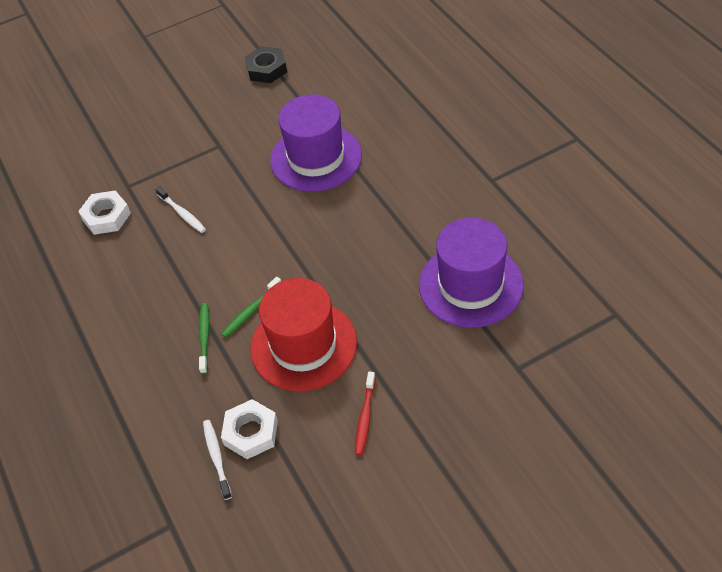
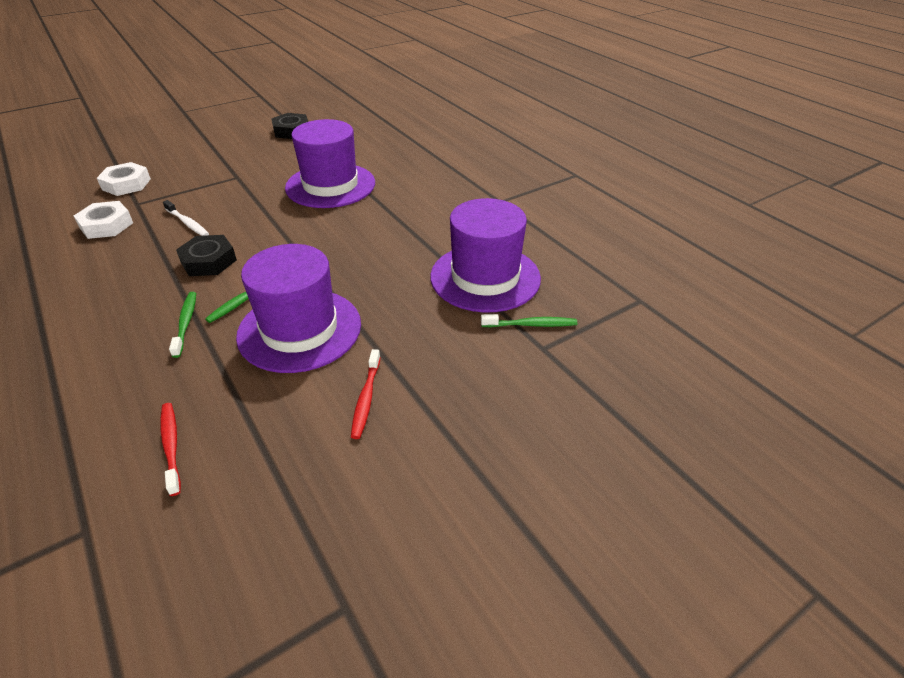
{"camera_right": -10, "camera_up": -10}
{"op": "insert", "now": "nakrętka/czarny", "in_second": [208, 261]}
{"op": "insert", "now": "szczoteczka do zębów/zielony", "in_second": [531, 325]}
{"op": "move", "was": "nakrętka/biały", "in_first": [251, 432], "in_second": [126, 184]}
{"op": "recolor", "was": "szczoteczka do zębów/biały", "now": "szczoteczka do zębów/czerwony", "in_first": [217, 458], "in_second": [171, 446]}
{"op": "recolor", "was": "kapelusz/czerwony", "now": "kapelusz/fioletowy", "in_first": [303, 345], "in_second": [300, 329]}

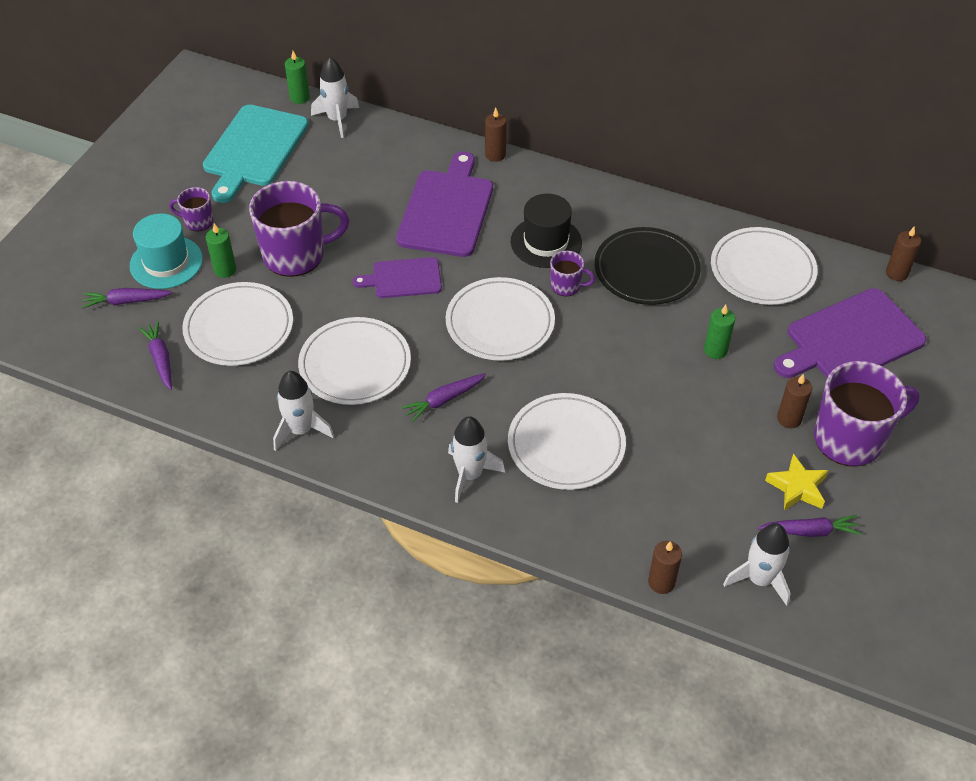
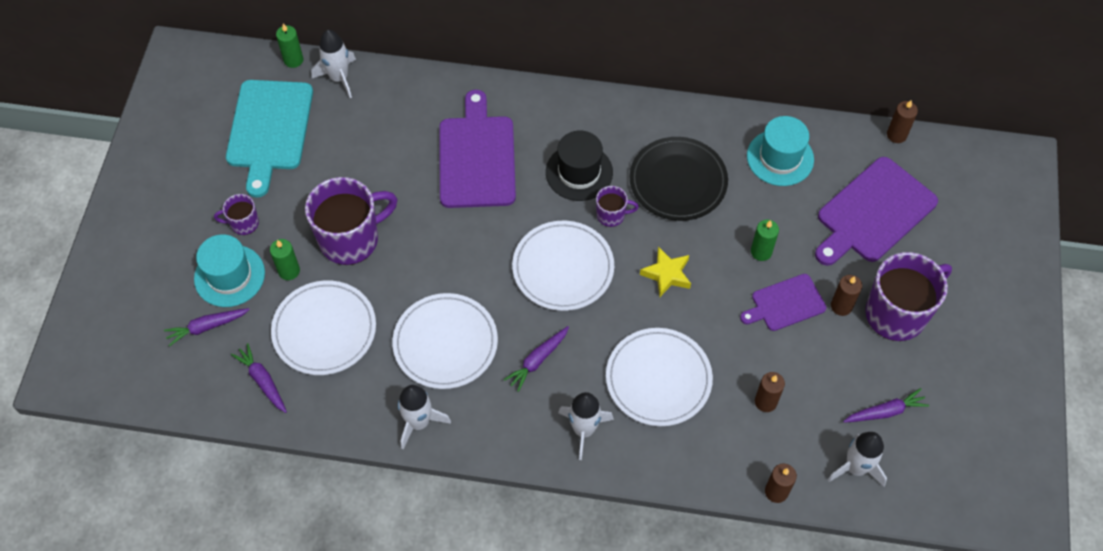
{"camera_right": -15, "camera_up": 10}
{"op": "move", "was": "deska do krojenia/fioletowy", "in_first": [403, 278], "in_second": [785, 303]}
{"op": "move", "was": "świeca/brązowy", "in_first": [495, 155], "in_second": [765, 402]}
{"op": "move", "was": "gwiazda/żółty", "in_first": [797, 487], "in_second": [667, 274]}
{"op": "replace", "was": "talerz/biały", "now": "kapelusz/turkusowy", "in_first": [762, 269], "in_second": [780, 158]}

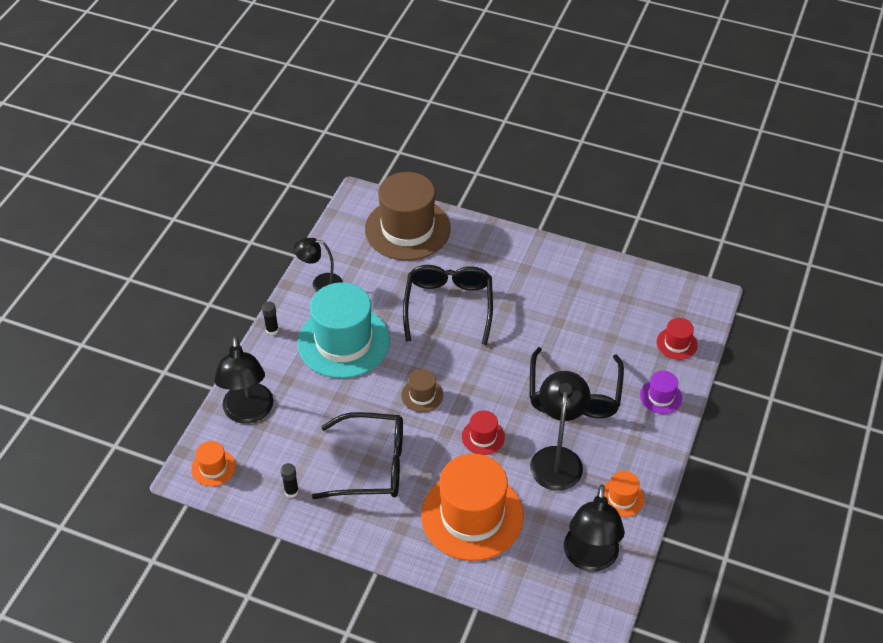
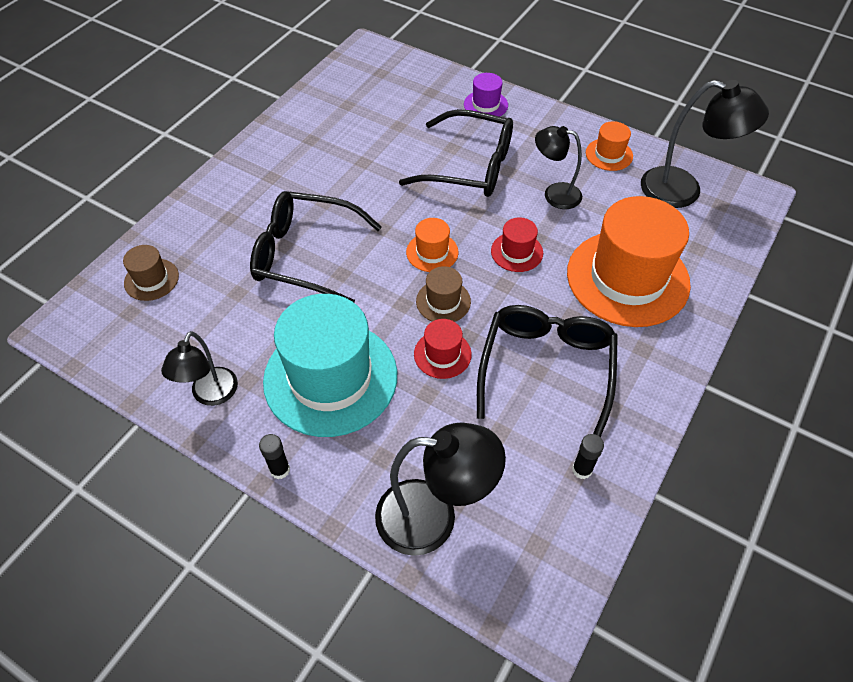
{"camera_right": -80, "camera_up": 5}
{"op": "move", "was": "kapelusz/pomarańczowy", "in_first": [213, 467], "in_second": [432, 252]}
{"op": "move", "was": "kapelusz/czerwony", "in_first": [676, 343], "in_second": [442, 354]}
{"op": "resize", "was": "kapelusz/brązowy", "in_first": [407, 229], "in_second": [151, 279], "ratio": 0.44}
{"op": "resize", "was": "lampka/czarny", "in_first": [557, 458], "in_second": [554, 194], "ratio": 0.63}

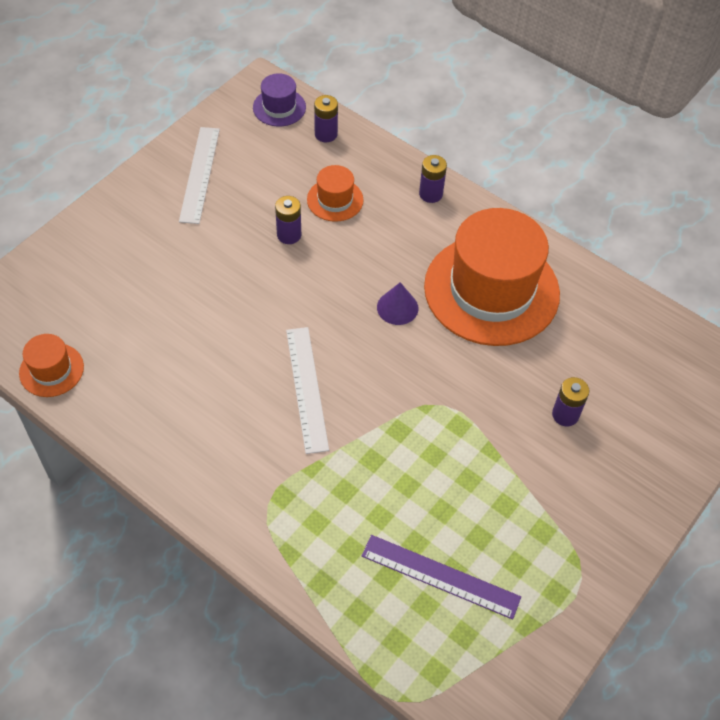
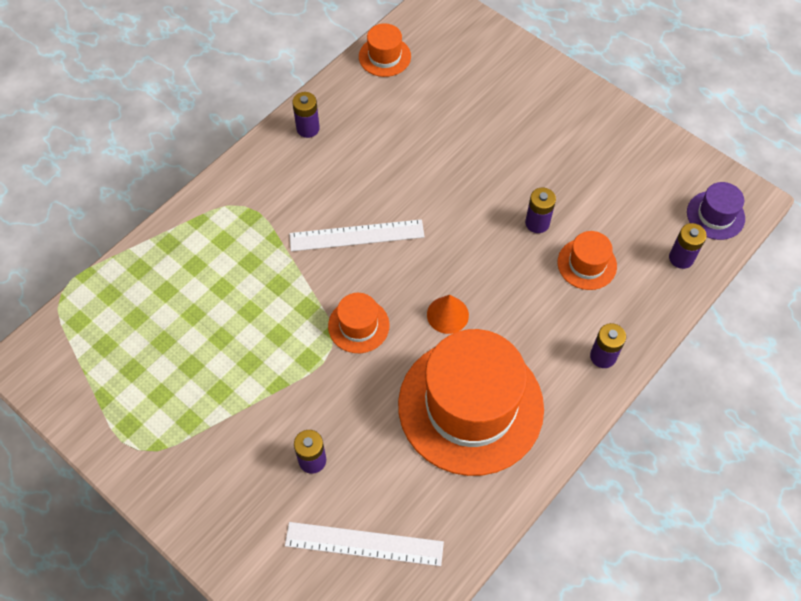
{"camera_right": 95, "camera_up": 5}
{"op": "delete", "was": "linijka/fioletowy", "in_first": [440, 576]}
{"op": "insert", "now": "bateria/fioletowy", "in_second": [308, 128]}
{"op": "insert", "now": "kapelusz/pomarańczowy", "in_second": [358, 325]}
{"op": "move", "was": "linijka/biały", "in_first": [199, 174], "in_second": [364, 544]}
{"op": "recolor", "was": "stożek/fioletowy", "now": "stożek/pomarańczowy", "in_first": [397, 307], "in_second": [447, 314]}

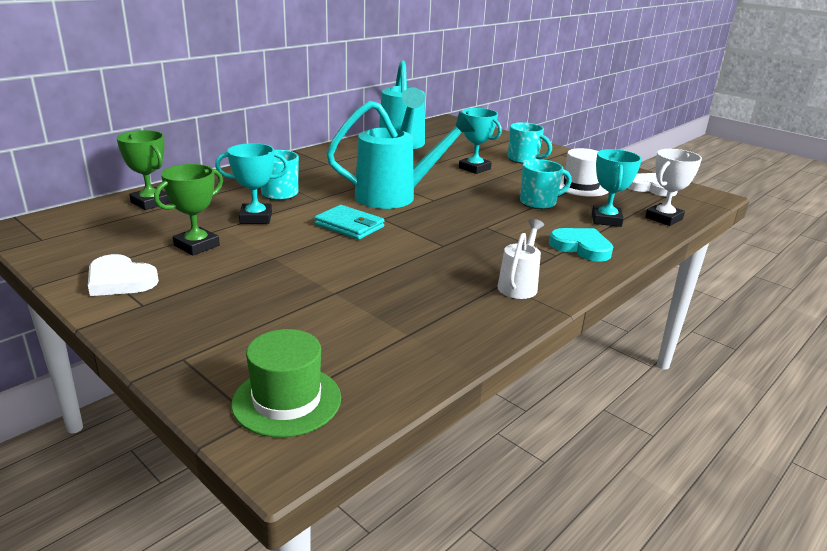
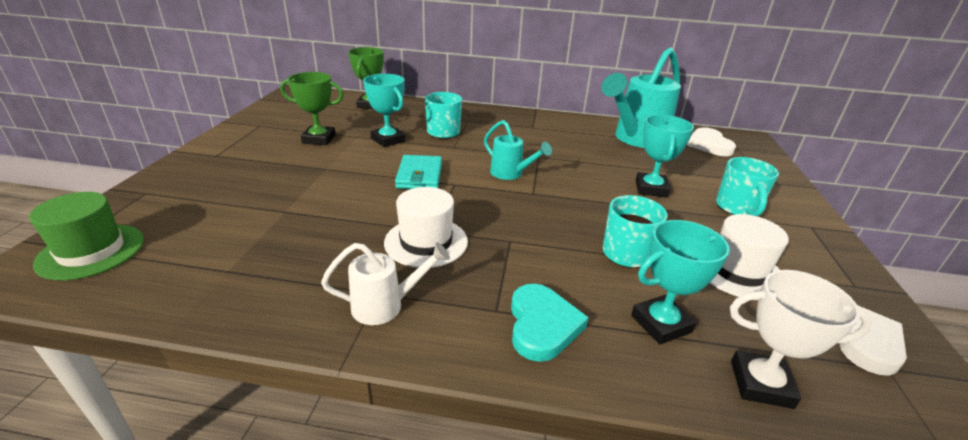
{"camera_right": 55, "camera_up": 5}
{"op": "insert", "now": "kapelusz/biały", "in_second": [426, 242]}
{"op": "move", "was": "serce/biały", "in_first": [120, 280], "in_second": [709, 145]}
{"op": "resize", "was": "konewka/turkusowy", "in_first": [395, 196], "in_second": [510, 174], "ratio": 0.52}

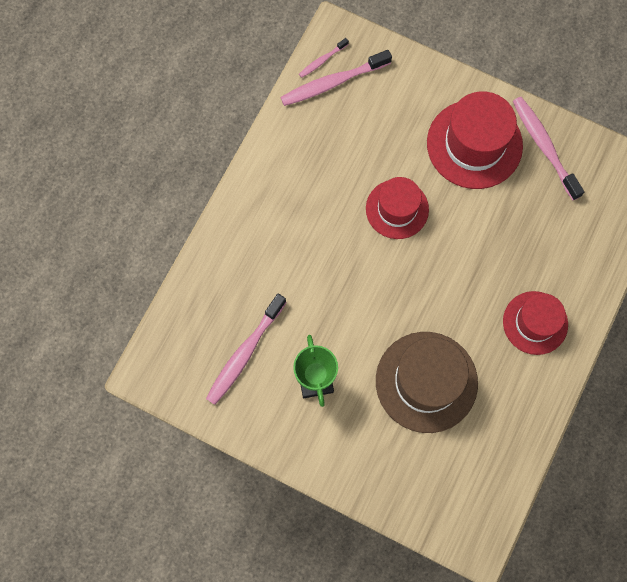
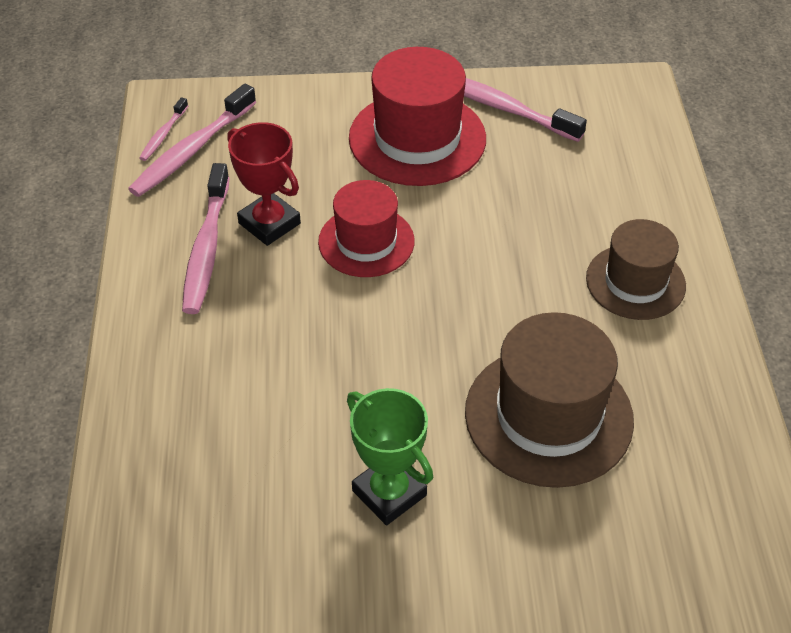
{"camera_right": -30, "camera_up": -25}
{"op": "insert", "now": "puchar/czerwony", "in_second": [269, 223]}
{"op": "move", "was": "szczoteczka do zębów/różowy", "in_first": [244, 353], "in_second": [206, 248]}
{"op": "recolor", "was": "kapelusz/czerwony", "now": "kapelusz/brązowy", "in_first": [535, 323], "in_second": [635, 282]}

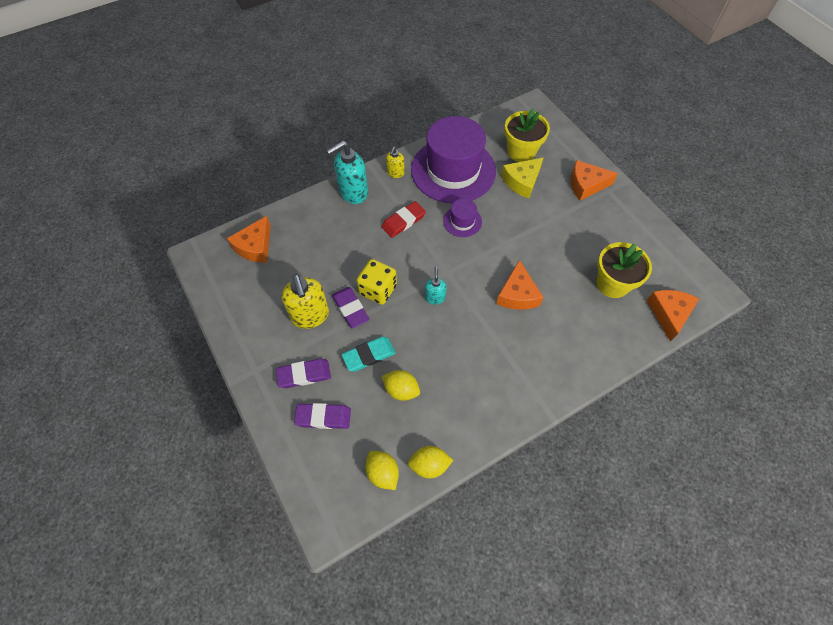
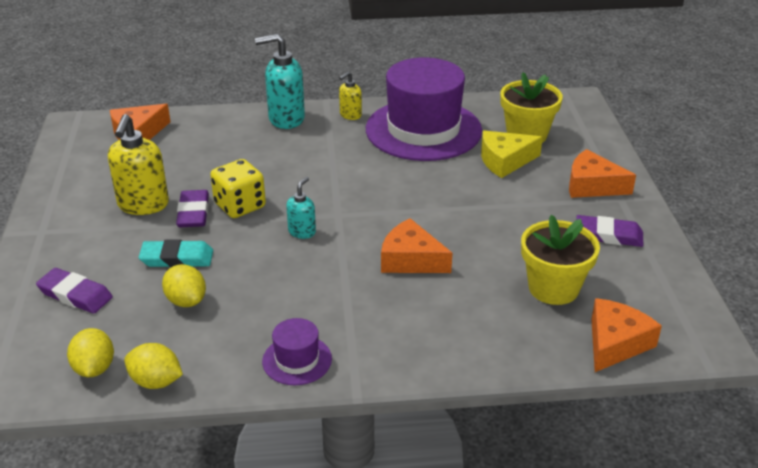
{"camera_right": 25, "camera_up": -25}
{"op": "delete", "was": "gumka do mazania/czerwony", "in_first": [403, 221]}
{"op": "move", "was": "gumka do mazania/fioletowy", "in_first": [304, 375], "in_second": [608, 235]}
{"op": "move", "was": "kapelusz/fioletowy", "in_first": [462, 221], "in_second": [297, 360]}
{"op": "rotate", "was": "ser/pomarańczowy", "in_first": [517, 294], "in_second": [410, 260], "clockwise": 90}

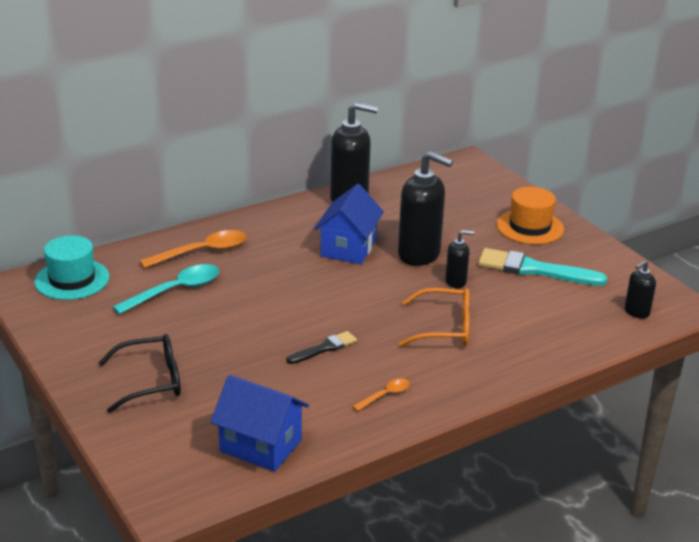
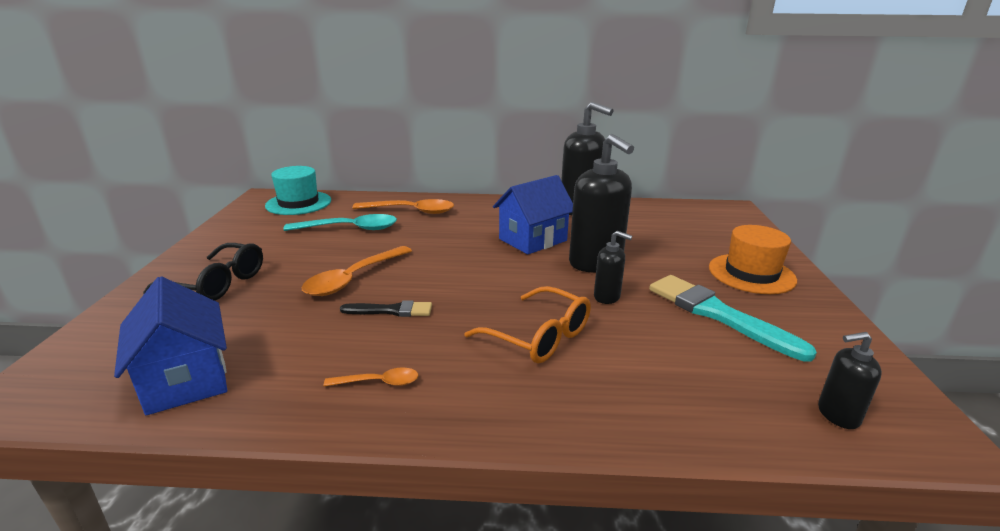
{"camera_right": 35, "camera_up": -5}
{"op": "insert", "now": "łyżka/pomarańczowy", "in_second": [354, 278]}

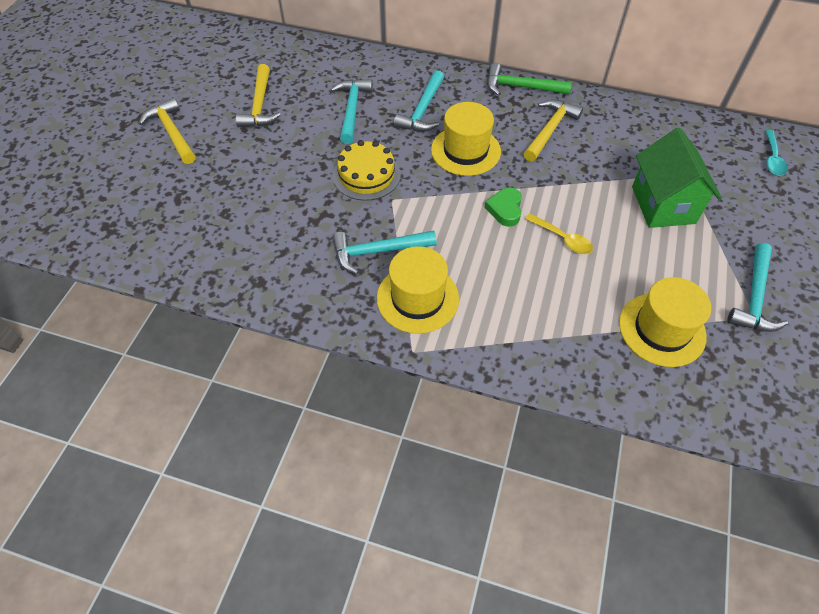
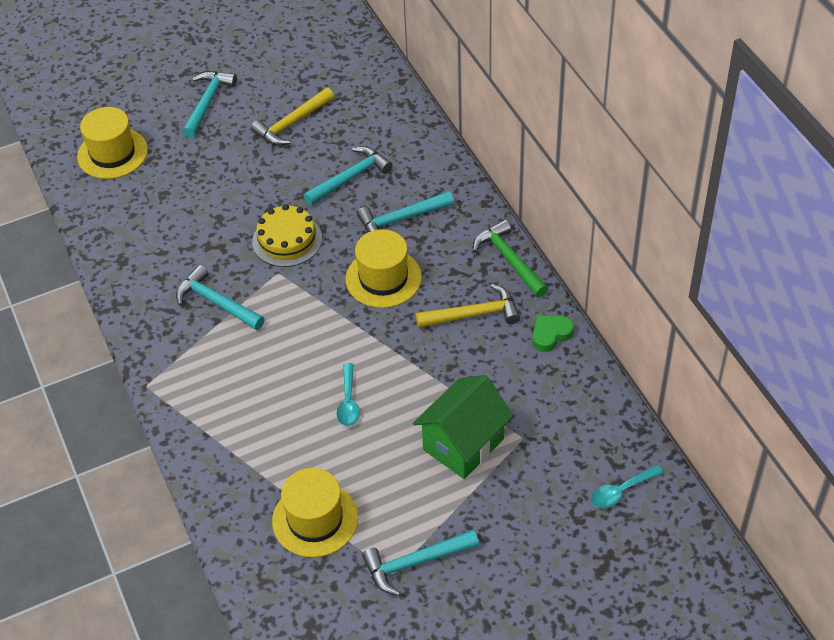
{"camera_right": 50, "camera_up": -5}
{"op": "move", "was": "kapelusz/żółty", "in_first": [417, 298], "in_second": [112, 153]}
{"op": "move", "was": "serce/zielony", "in_first": [505, 209], "in_second": [550, 334]}
{"op": "recolor", "was": "młotek/żółty", "now": "młotek/turkusowy", "in_first": [172, 133], "in_second": [207, 103]}
{"op": "recolor", "was": "łyżka/żółty", "now": "łyżka/turkusowy", "in_first": [562, 239], "in_second": [348, 401]}

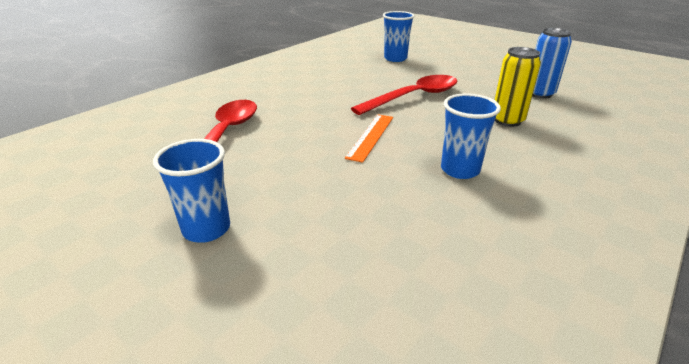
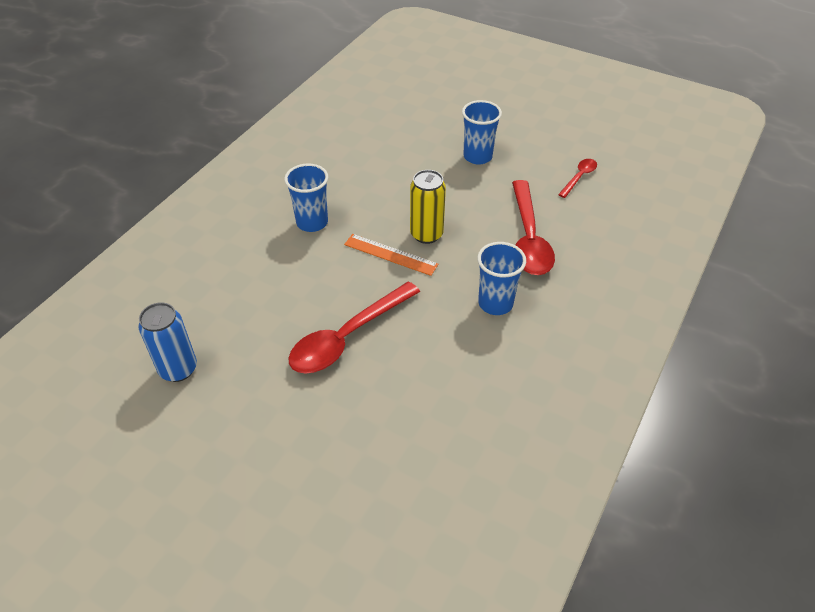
{"camera_right": 170, "camera_up": 15}
{"op": "insert", "now": "łyżka/czerwony", "in_second": [579, 177]}
{"op": "move", "was": "szklanka/niebieski", "in_first": [395, 58], "in_second": [495, 303]}
{"op": "move", "was": "puszka/żółty", "in_first": [507, 120], "in_second": [426, 234]}
{"op": "rotate", "was": "linijka/pomarańczowy", "in_first": [371, 136], "in_second": [390, 254], "clockwise": -75}

